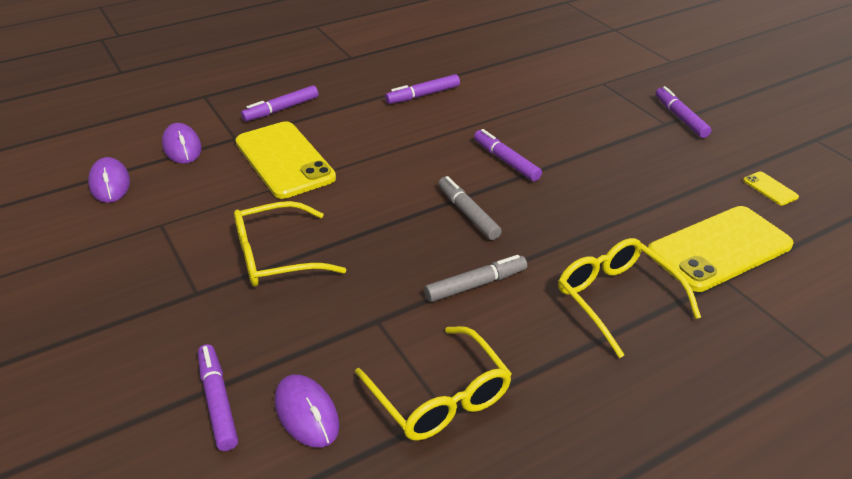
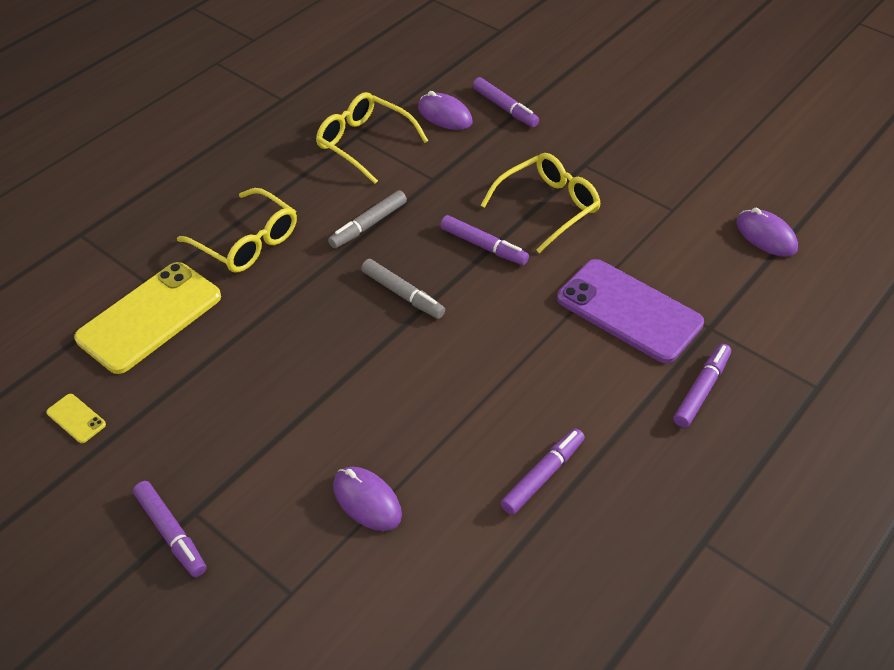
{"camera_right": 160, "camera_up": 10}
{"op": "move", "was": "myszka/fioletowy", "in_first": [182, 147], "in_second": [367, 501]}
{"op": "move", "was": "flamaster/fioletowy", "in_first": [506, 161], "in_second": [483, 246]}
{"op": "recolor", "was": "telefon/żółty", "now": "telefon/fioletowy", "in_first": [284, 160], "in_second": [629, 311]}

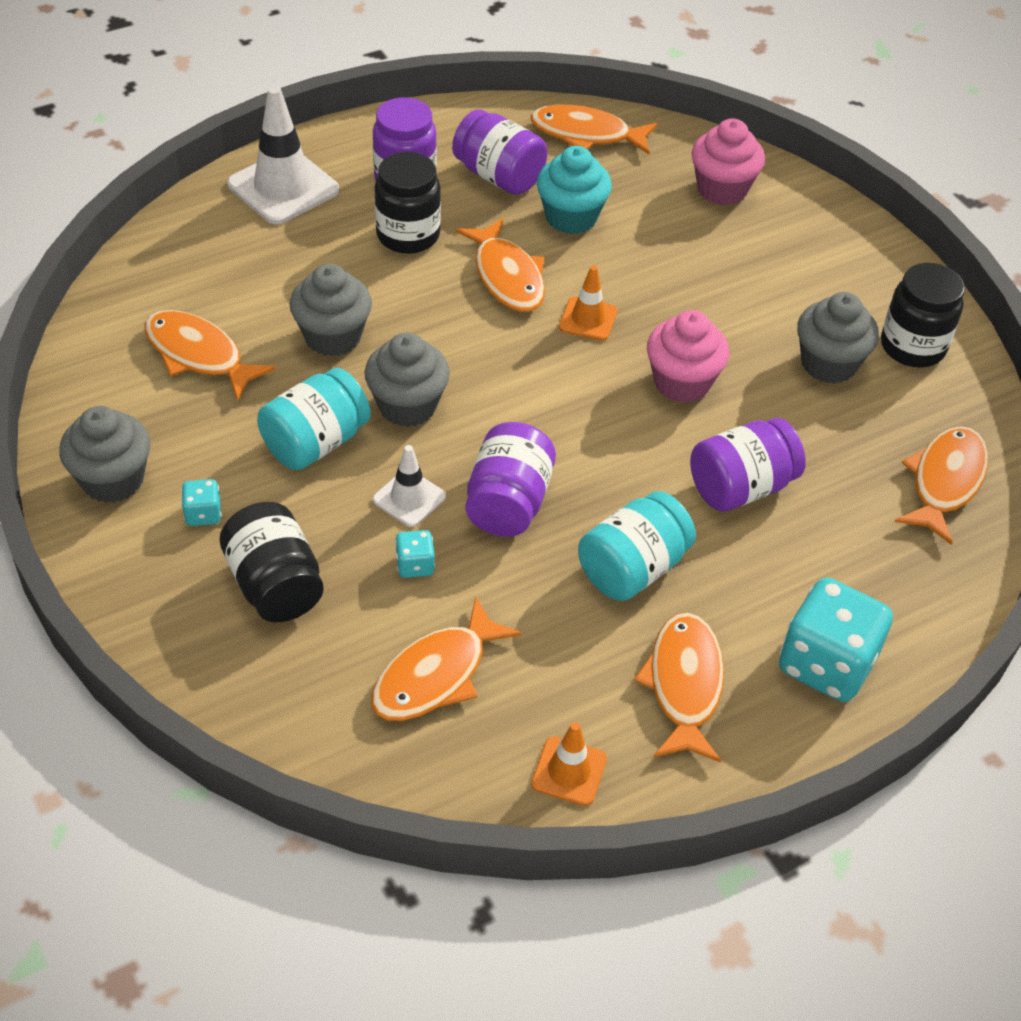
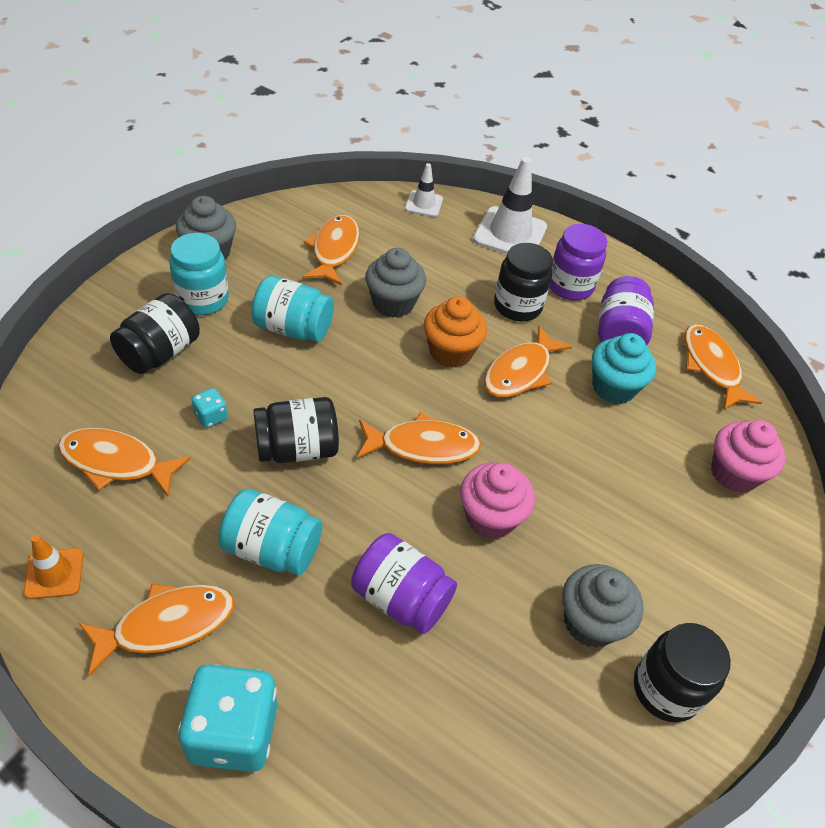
{"camera_right": 60, "camera_up": 0}
{"op": "delete", "was": "muffinka/szary", "in_first": [407, 406]}
{"op": "delete", "was": "pachołek/pomarańczowy", "in_first": [588, 319]}
{"op": "insert", "now": "muffinka/pomarańczowy", "in_second": [451, 352]}
{"op": "move", "was": "pachołek/biały", "in_first": [409, 498], "in_second": [423, 204]}
{"op": "move", "was": "ryba/pomarańczowy", "in_first": [944, 482], "in_second": [423, 446]}
{"op": "replace", "was": "kostka do gry/turkusowy", "now": "słoik/turkusowy", "in_first": [203, 514], "in_second": [203, 299]}
{"op": "recolor", "was": "słoik/fioletowy", "now": "słoik/czarny", "in_first": [508, 502], "in_second": [297, 448]}

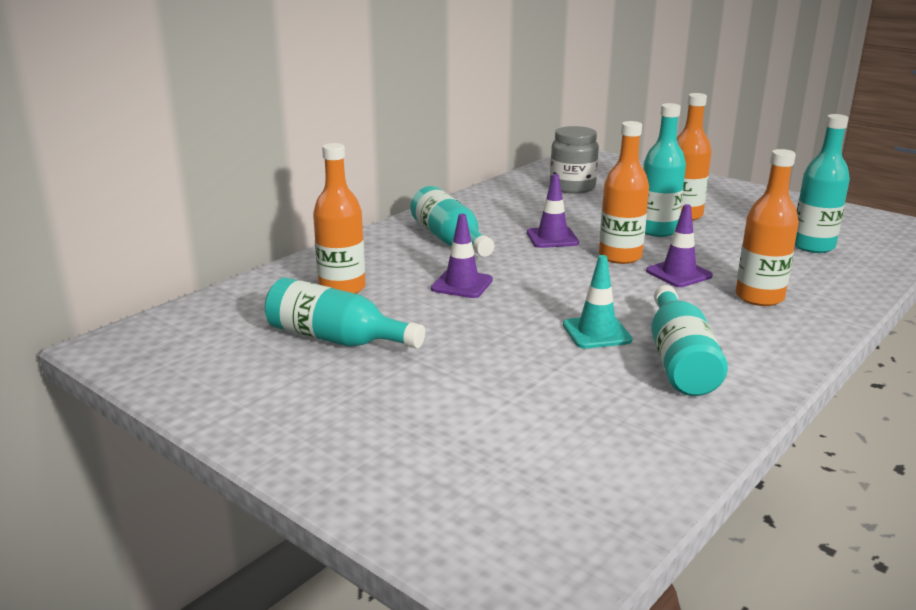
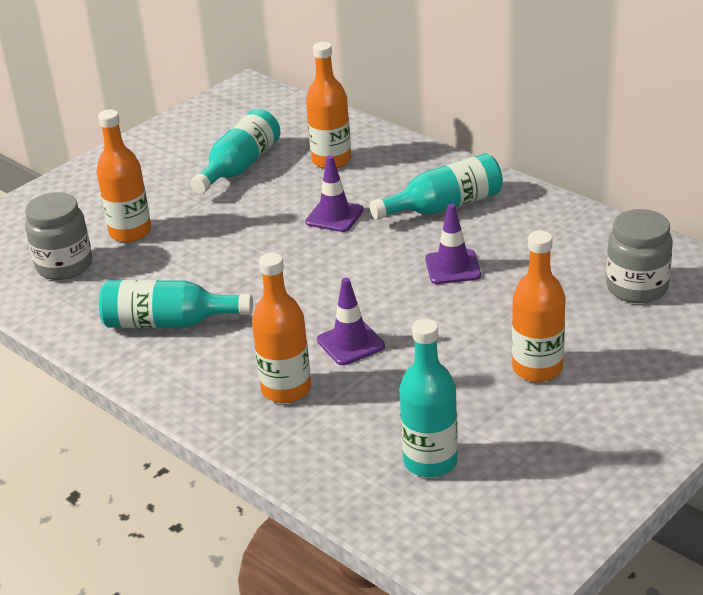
{"camera_right": 95, "camera_up": 10}
{"op": "delete", "was": "pachołek/turkusowy", "in_first": [596, 332]}
{"op": "delete", "was": "butelka/turkusowy", "in_first": [657, 230]}
{"op": "insert", "now": "słoik/szary", "in_second": [64, 266]}
{"op": "move", "was": "butelka/pomarańczowy", "in_first": [620, 256], "in_second": [130, 232]}

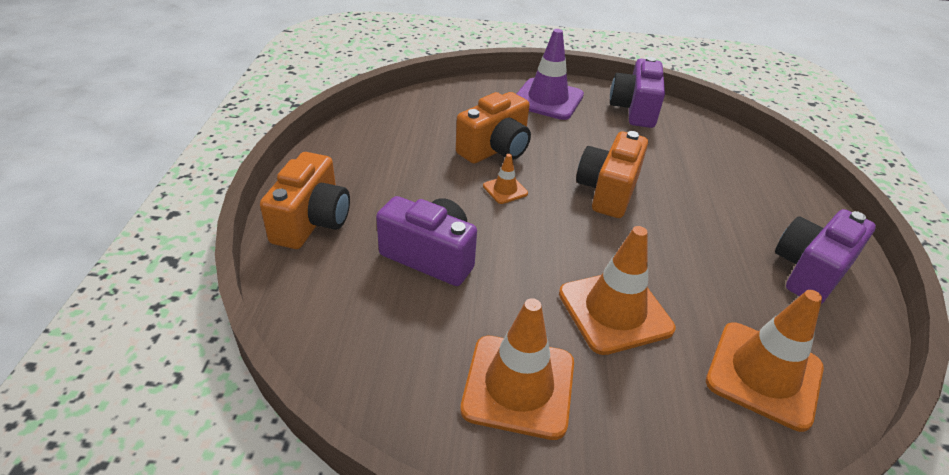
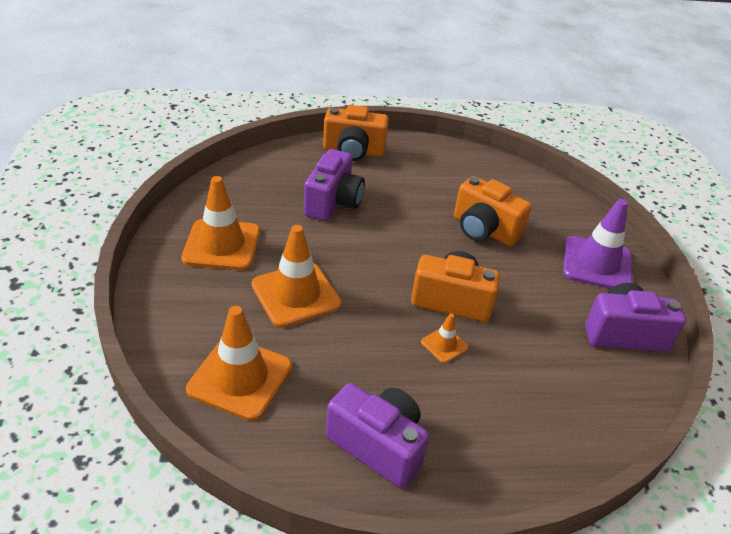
{"camera_right": 80, "camera_up": 0}
{"op": "move", "was": "pachołek/pomarańczowy", "in_first": [505, 190], "in_second": [444, 345]}

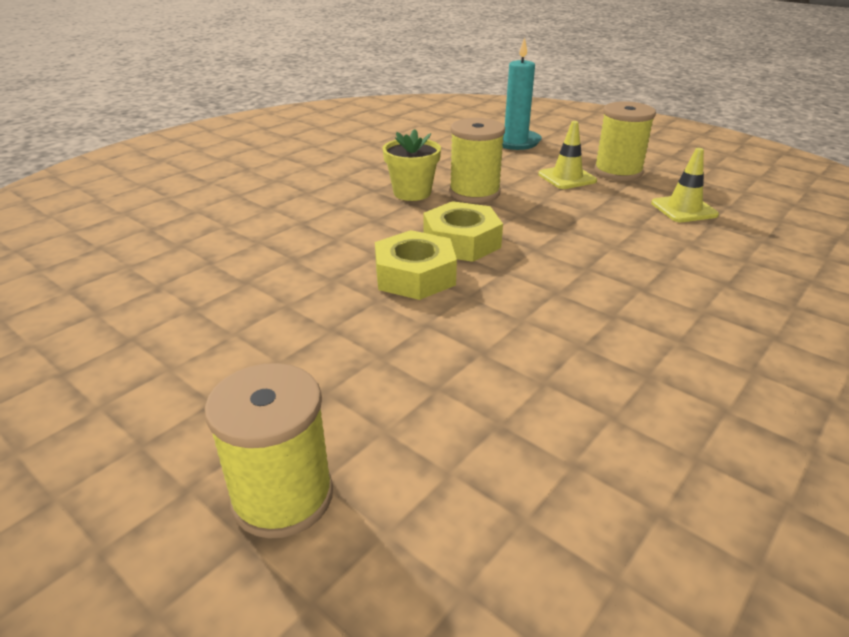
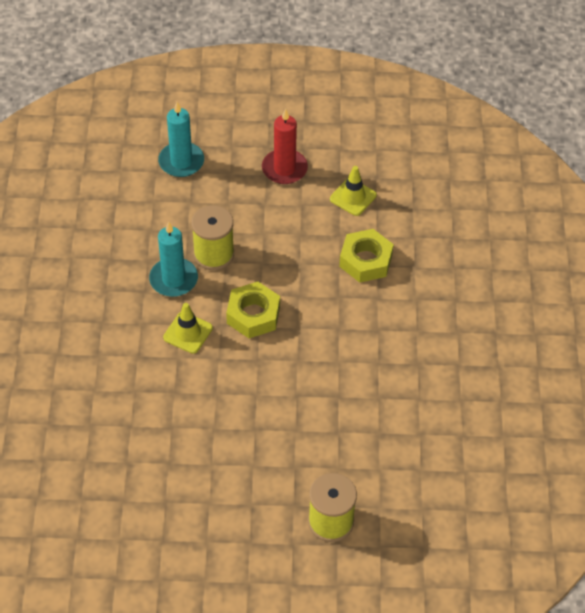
{"camera_right": -40, "camera_up": 20}
{"op": "move", "was": "nakrętka/żółty", "in_first": [415, 275], "in_second": [365, 260]}
{"op": "move", "was": "pachołek/żółty", "in_first": [567, 177], "in_second": [188, 333]}
{"op": "replace", "was": "doniczka/żółty", "now": "świeca/turkusowy", "in_first": [412, 193], "in_second": [173, 279]}
{"op": "replace", "was": "szpulka/żółty", "now": "świeca/czerwony", "in_first": [618, 172], "in_second": [284, 169]}

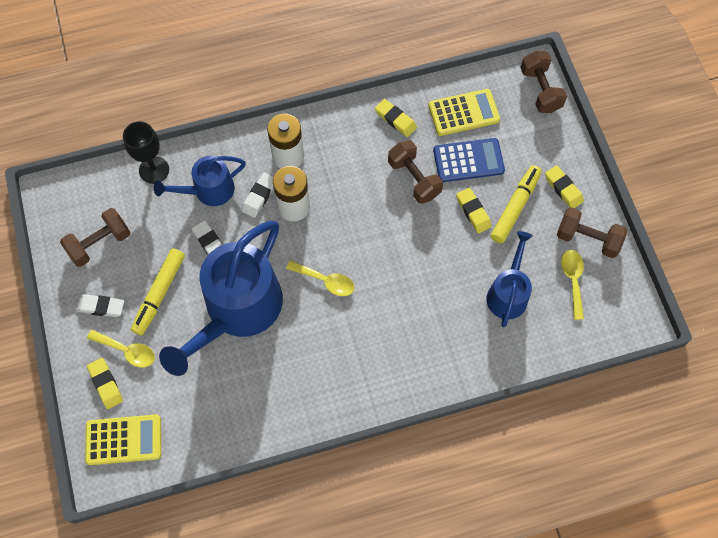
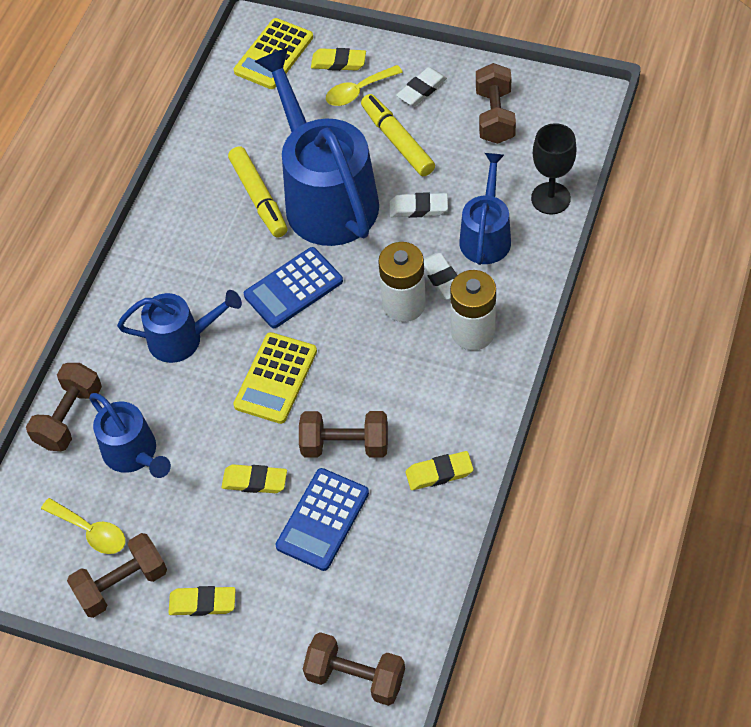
{"camera_right": 130, "camera_up": -10}
{"op": "insert", "now": "hantel/brązowy", "in_second": [69, 417]}
{"op": "insert", "now": "konewka/niebieski", "in_second": [182, 338]}
{"op": "move", "was": "kalkulator/żółty", "in_first": [463, 113], "in_second": [275, 378]}
{"op": "move", "was": "flamaster/żółty", "in_first": [515, 207], "in_second": [259, 197]}
{"op": "replace", "was": "łyżka/żółty", "now": "kalkulator/niebieski", "in_first": [326, 281], "in_second": [293, 288]}

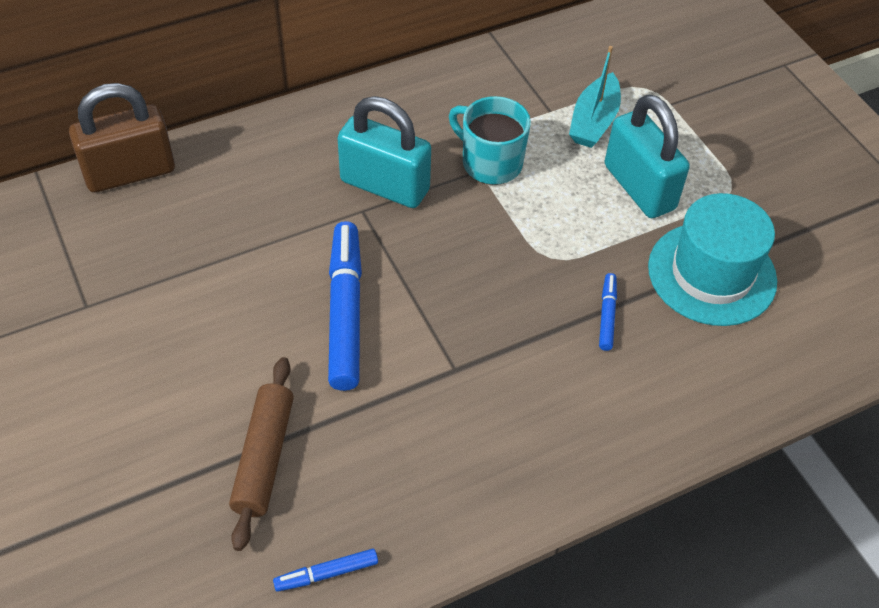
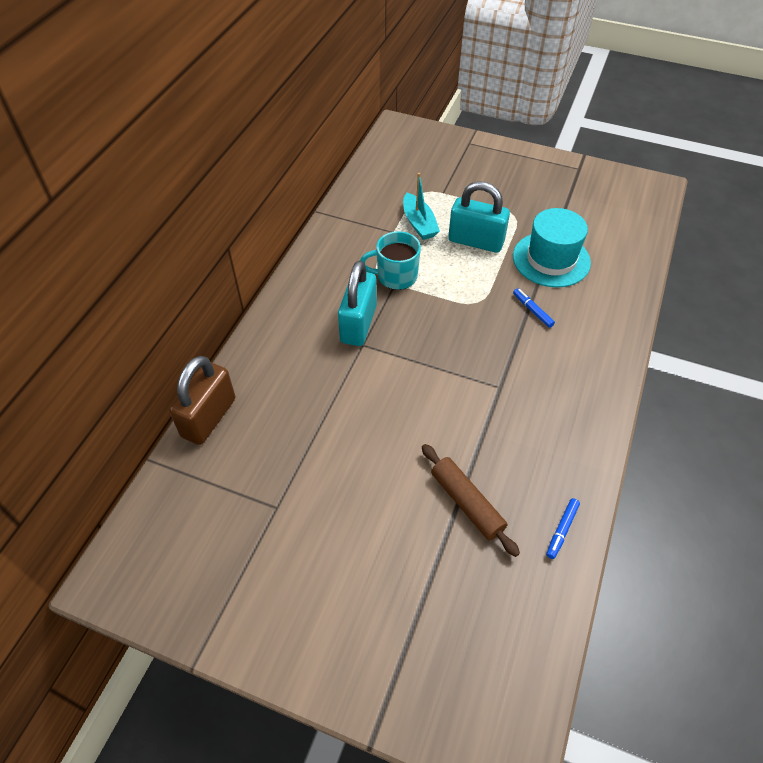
{"camera_right": -40, "camera_up": 0}
{"op": "delete", "was": "flamaster/niebieski", "in_first": [345, 313]}
{"op": "rotate", "was": "kłódka/turkusowy", "in_first": [385, 185], "in_second": [358, 324], "clockwise": -60}

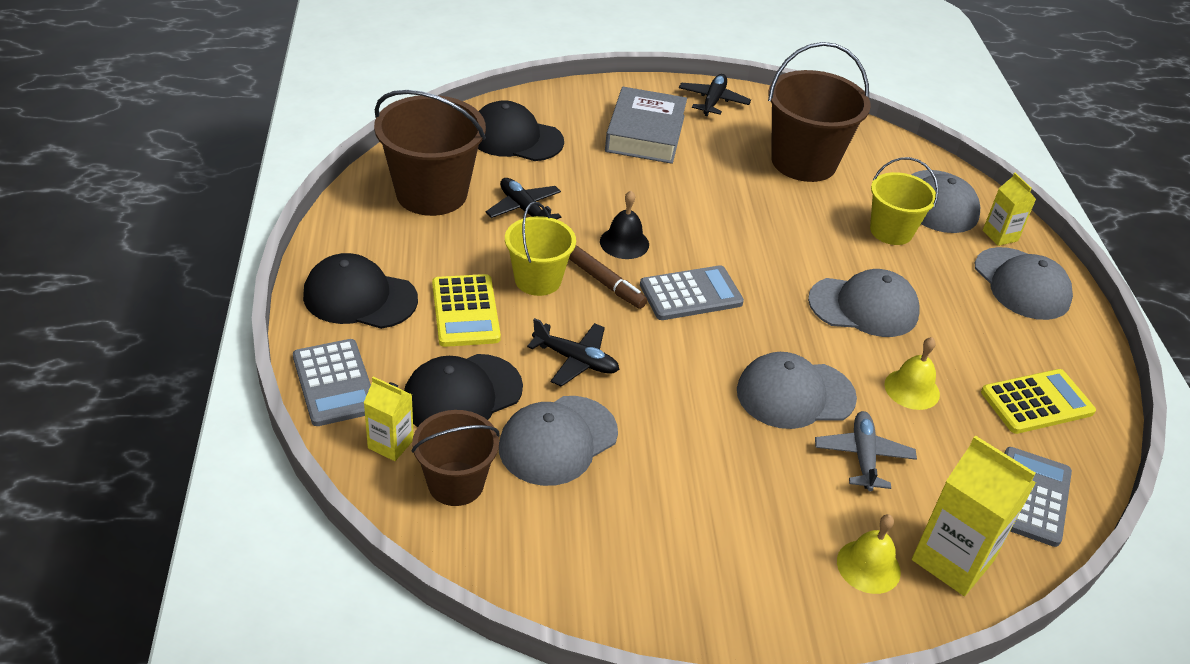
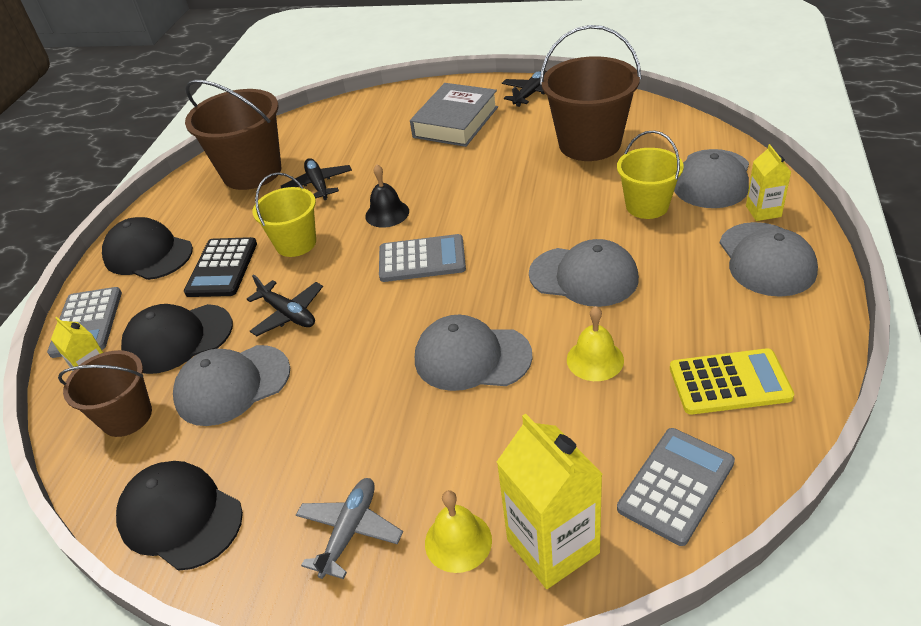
{"camera_right": 25, "camera_up": 0}
{"op": "delete", "was": "flamaster/brązowy", "in_first": [605, 283]}
{"op": "move", "was": "czapka/czarny", "in_first": [515, 138], "in_second": [180, 517]}
{"op": "move", "was": "samolot/szary", "in_first": [863, 456], "in_second": [350, 531]}
{"op": "recolor", "was": "kalkulator/żółty", "now": "kalkulator/czarny", "in_first": [465, 311], "in_second": [222, 268]}

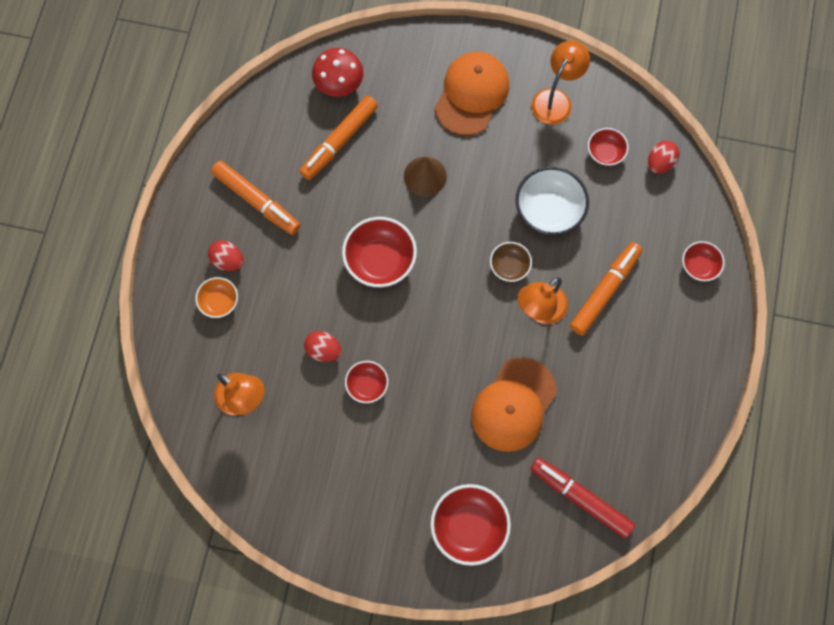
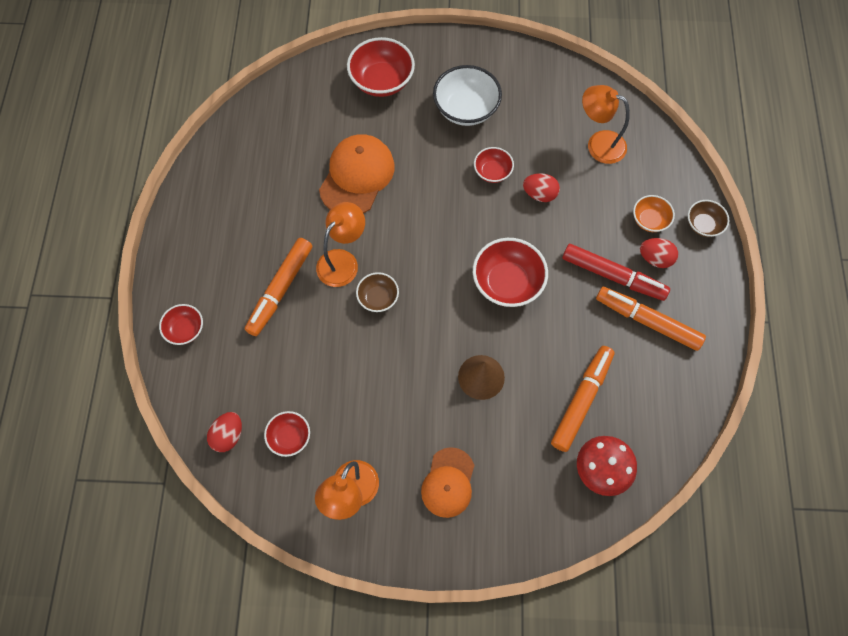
{"camera_right": 170, "camera_up": -5}
{"op": "insert", "now": "miska/brązowy", "in_second": [703, 225]}
{"op": "move", "was": "miska/biały", "in_first": [549, 210], "in_second": [466, 109]}
{"op": "move", "was": "flamaster/czerwony", "in_first": [580, 498], "in_second": [613, 276]}
{"op": "resize", "was": "czapka/pomarańczowy", "in_first": [472, 94], "in_second": [448, 482], "ratio": 0.66}

